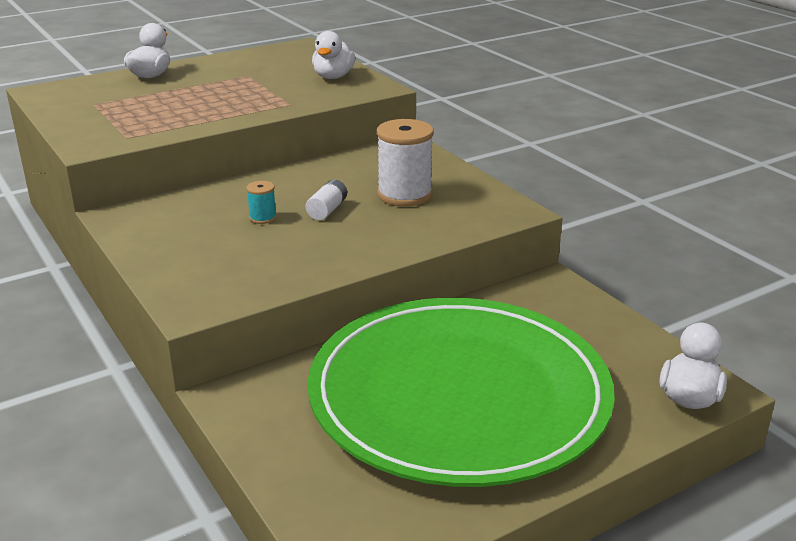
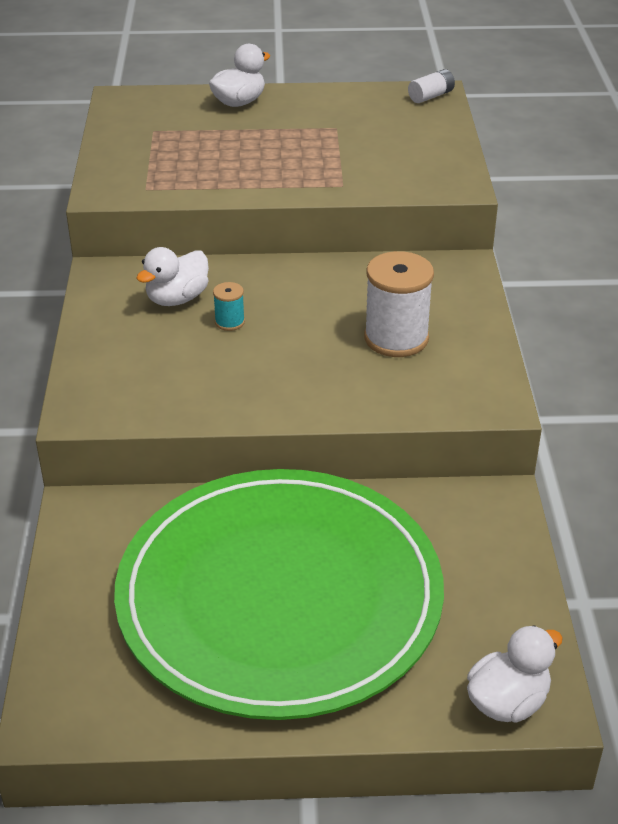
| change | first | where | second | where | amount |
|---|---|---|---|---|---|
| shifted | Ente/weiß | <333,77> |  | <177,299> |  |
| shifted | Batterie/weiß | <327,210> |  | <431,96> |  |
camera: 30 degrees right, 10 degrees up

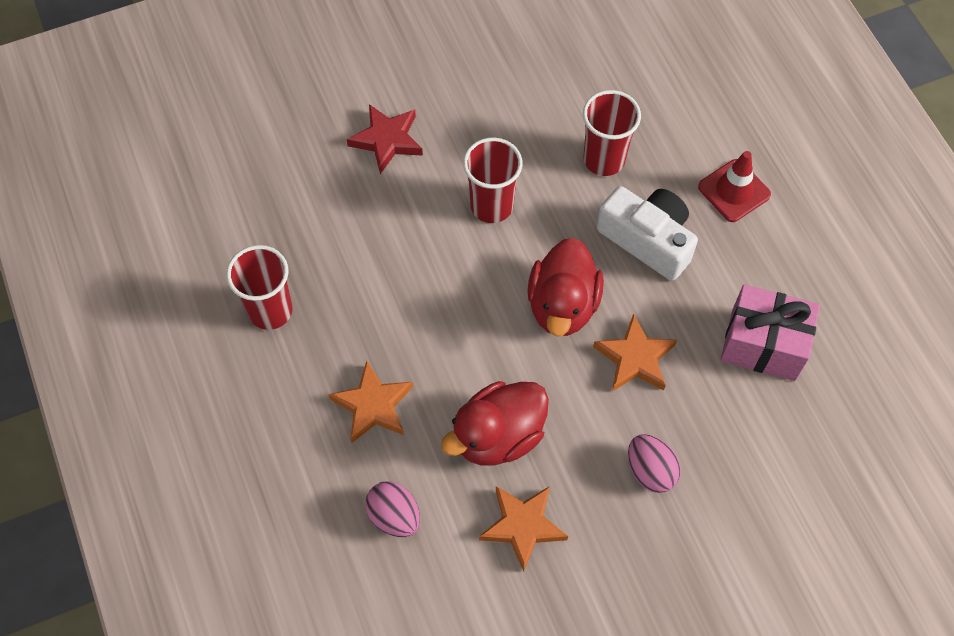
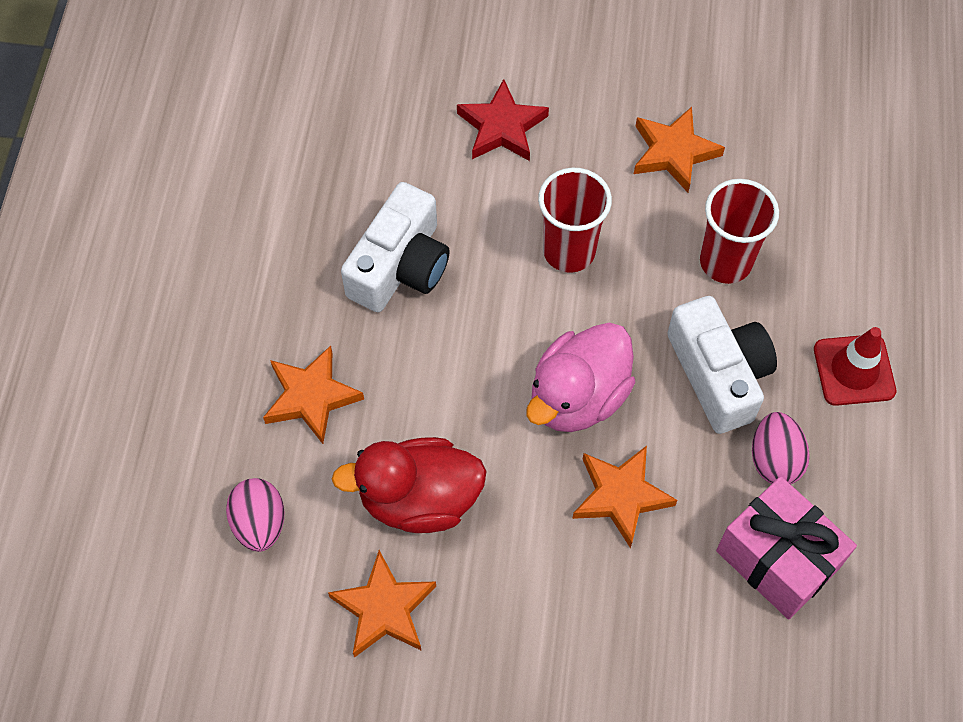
| change | first | where | second | where | amount |
|---|---|---|---|---|---|
| new |  |  | Kamera/weiß | <400,266> |  |
| repainted | Ente/rot | <562,305> | Ente/rosa | <578,397> |  |
| new |  |  | Stern/orange | <674,152> |  |
| shifted | Ei/rosa | <650,471> |  | <774,460> |  |
| gone | Becher/rot | <270,311> |  |  |  |
camera: 30 degrees right, 0 degrees up

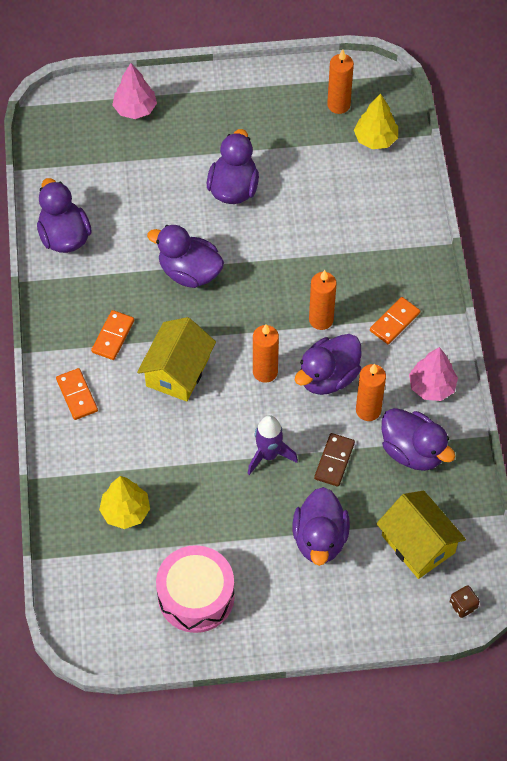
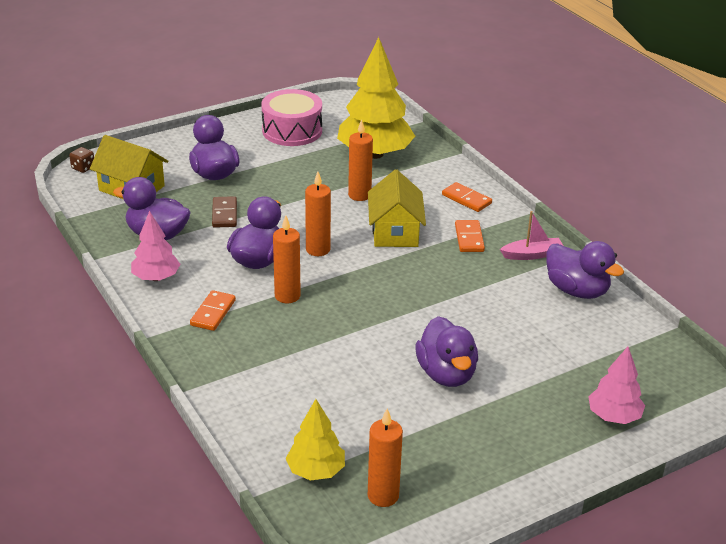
| change | first | where | second | where | amount |
|---|---|---|---|---|---|
| scaled | Baum/gelb | <125,511> |  | <374,154> | x1.85 |
| shifted | Kerze/orange | <368,410> |  | <359,195> |  |
| new |  |  | Boot/rosa | <532,255> |  |
| gone | Ente/lila | <189,272> |  |  |  |
| gone | Rakete/lila | <268,455> |  |  |  |
camera: 155 degrees right, 25 degrees down

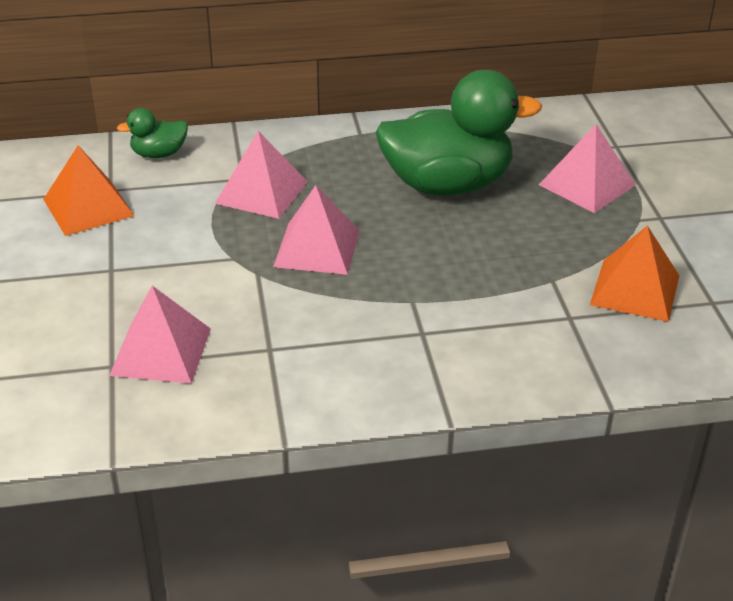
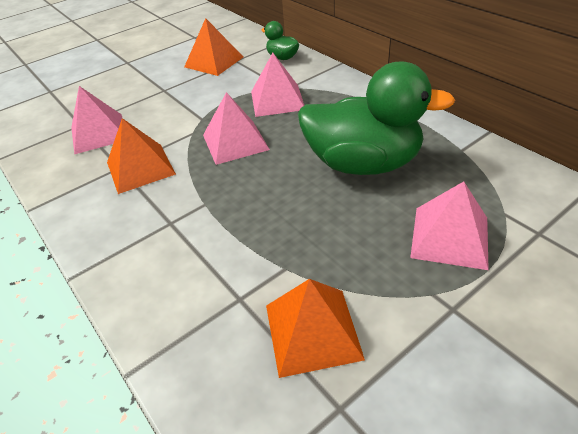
| change | first | where | second | where | amount |
|---|---|---|---|---|---|
| new |  |  | Pyramide/orange | <140,168> |  |
| rotated | Ente/grün | <447,185> |  | <363,164> | 45 degrees counterclockwise |
camera: 65 degrees right, 5 degrees up

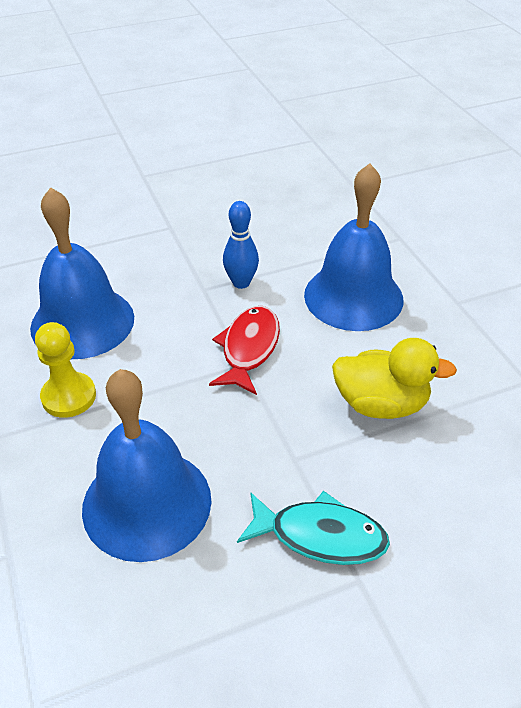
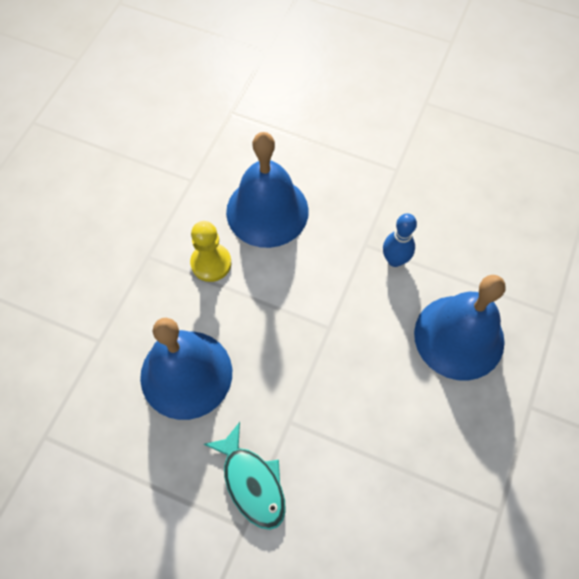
| change | first | where | second | where | amount |
|---|---|---|---|---|---|
| gone | Fisch/rot | <249,348> |  |  |  |
| gone | Ente/gelb | <381,404> |  |  |  |
camera: 45 degrees right, 20 degrees up

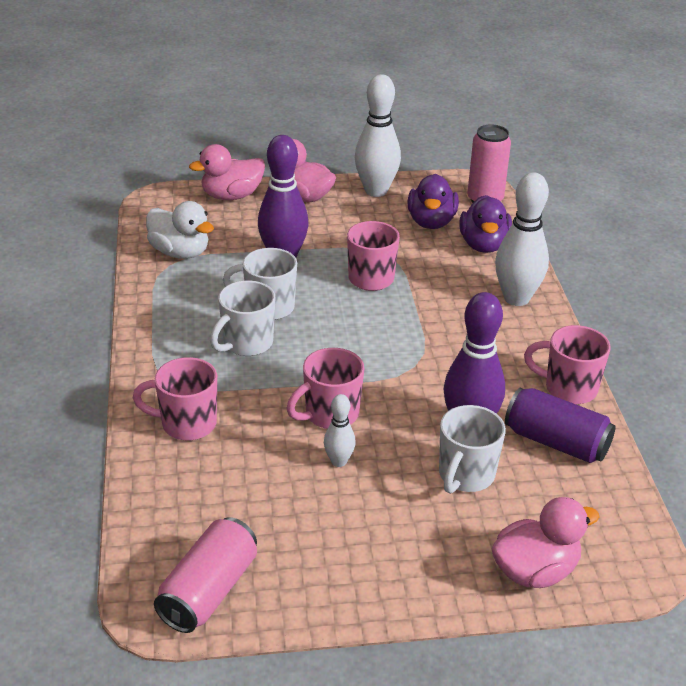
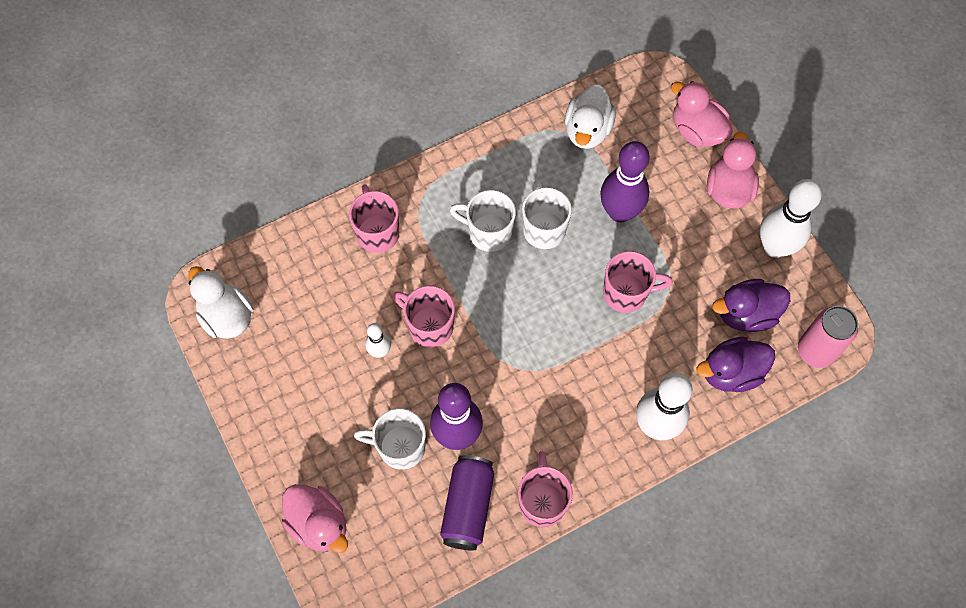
| change | first | where | second | where | amount |
|---|---|---|---|---|---|
| swapped | Dose/rosa | <209,591> | Ente/weiß | <226,316> |  |
camera: 70 degrees right, 30 degrees up

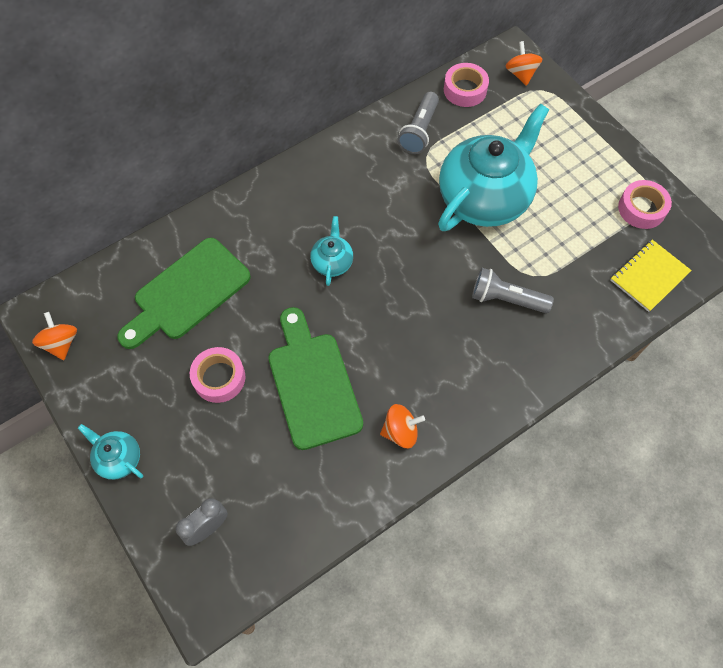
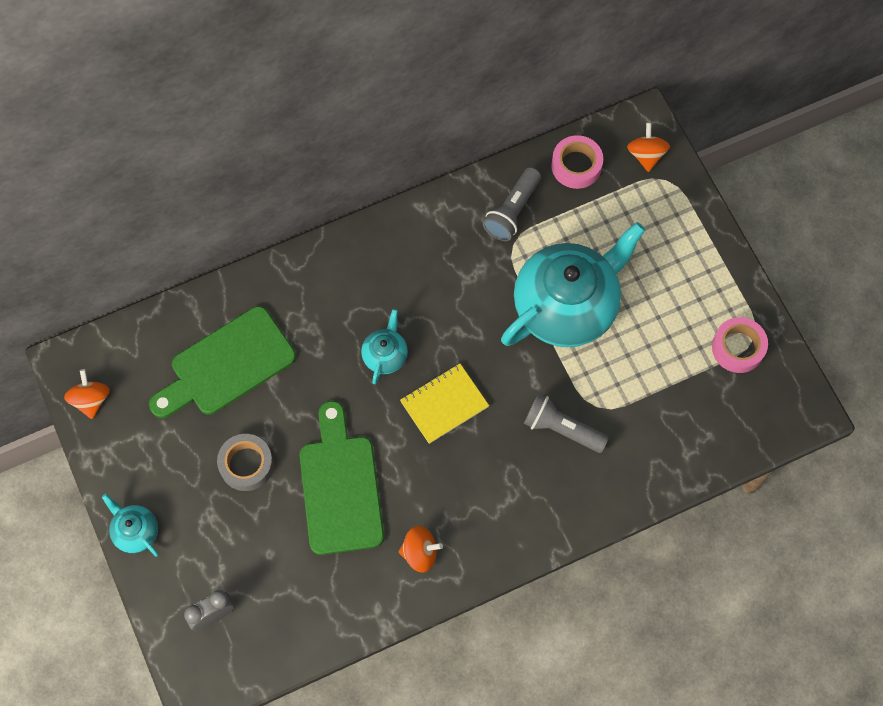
| change | first | where | second | where | amount |
|---|---|---|---|---|---|
| repainted | Klebeband/rosa | <219,378> | Klebeband/grau | <246,464> |  |
| shifted | Notizbuch/gelb | <649,276> |  | <444,404> |  |
camera: 10 degrees right, 5 degrees up

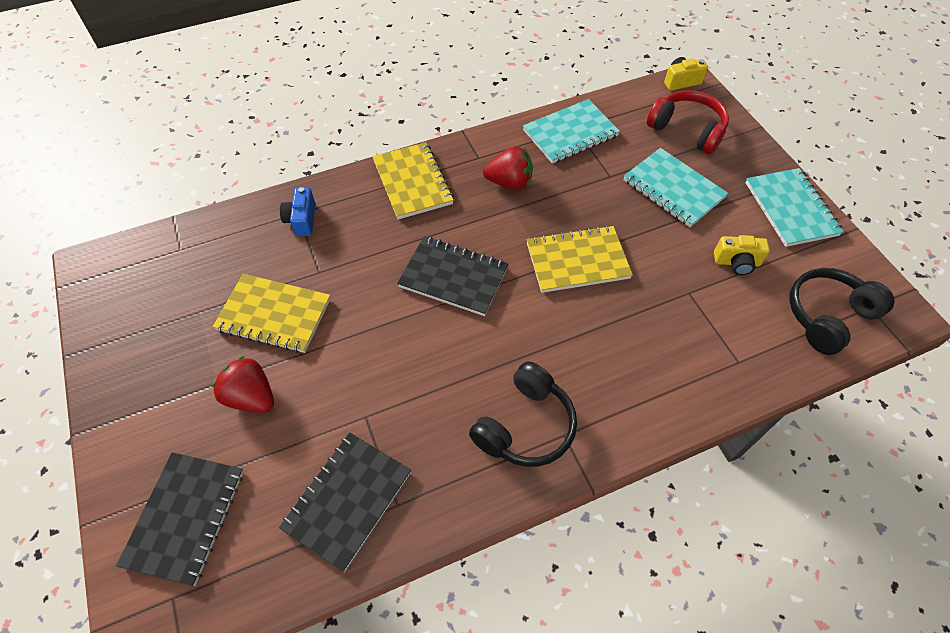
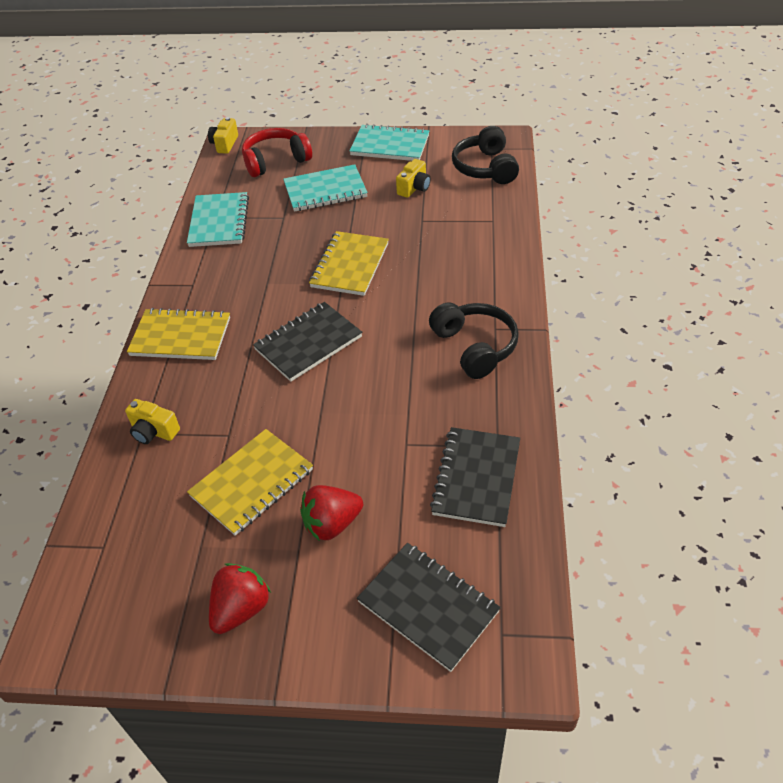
| change | first | where | second | where | amount |
|---|---|---|---|---|---|
| repainted | Kamera/blau | <302,220> | Kamera/gelb | <154,431> |  |
| shifted | Erdbeere/rot | <509,182> |  | <241,609> |  |
| rotated | Notizbuch/schwarz | <347,500> |  | <476,478> | 45 degrees clockwise |
camera: 60 degrees left, 10 degrees down

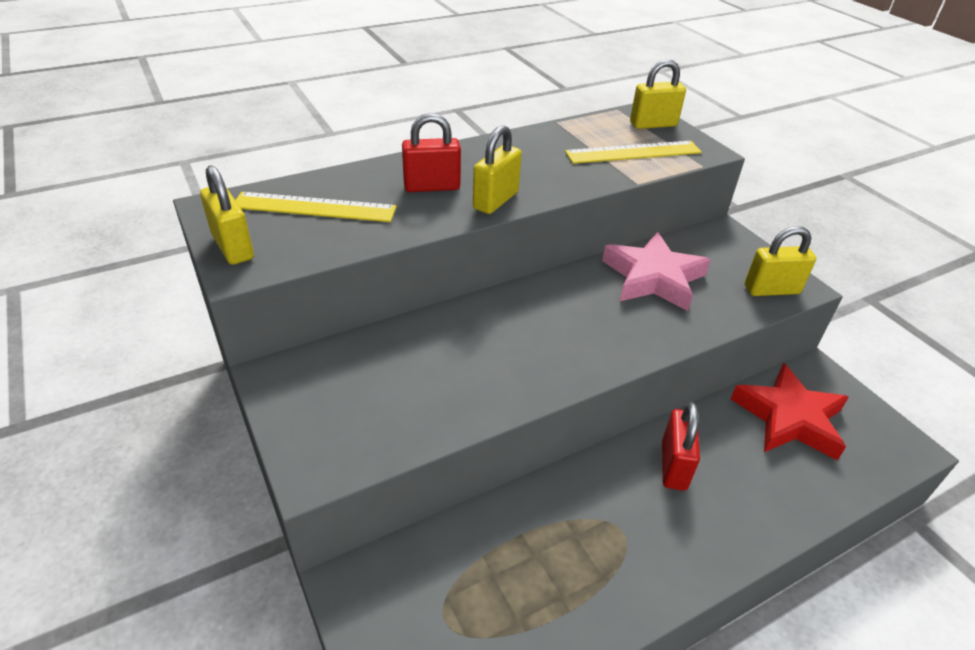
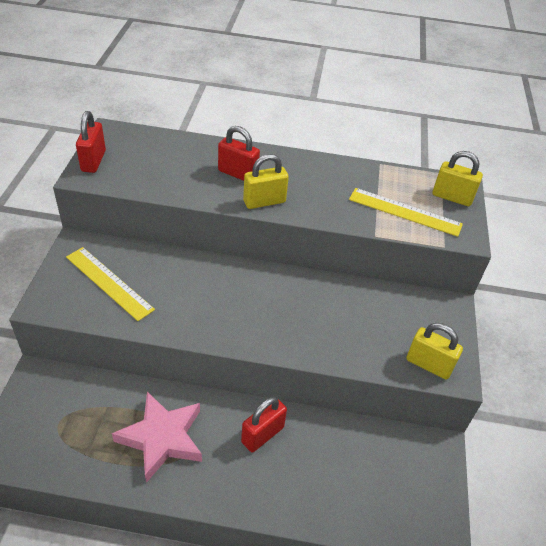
| change | first | where | second | where | amount |
|---|---|---|---|---|---|
| shifted | Lineal/gelb | <314,207> |  | <109,283> |  |
| repainted | Vorhängeschloss/gelb | <233,247> | Vorhängeschloss/rot | <93,161> |  |
| shifted | Stern/rosa | <653,278> |  | <162,438> |  |
| gone | Stern/rot | <789,418> |  |  |  |
camera: 35 degrees right, 5 degrees up

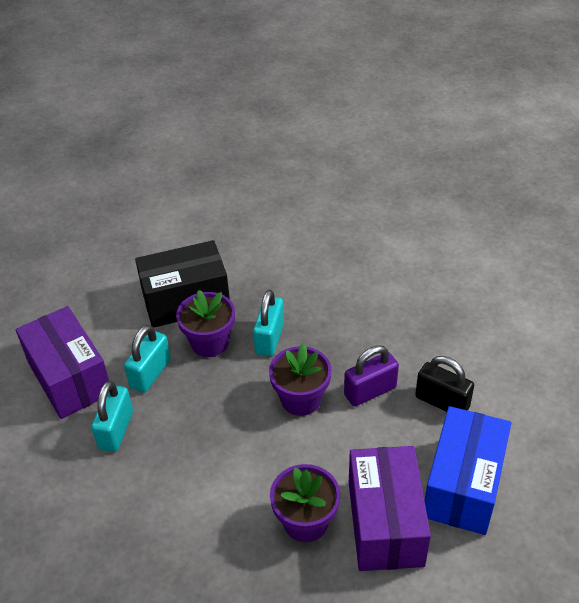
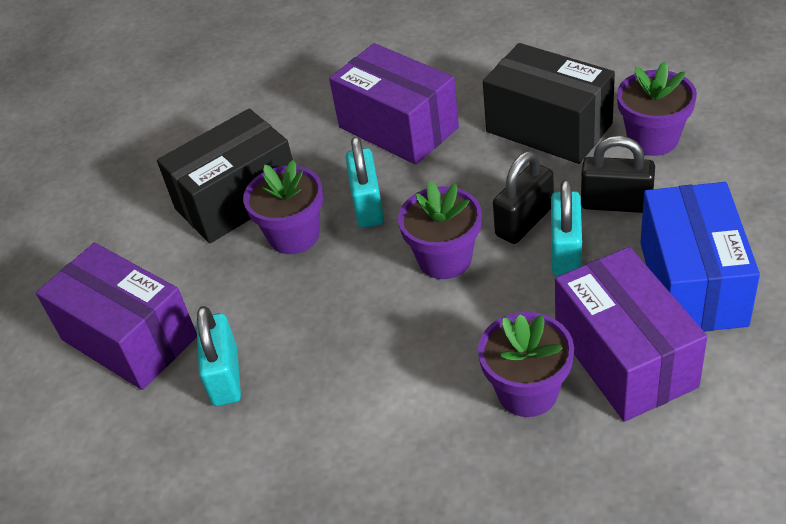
| change | first | where | second | where | amount |
|---|---|---|---|---|---|
| new |  |  | Schachtel/lila | <398,127> |  |
| new |  |  | Schachtel/schwarz | <548,128> |  |
| repainted | Vorhängeschloss/lila | <370,391> | Vorhängeschloss/schwarz | <524,221> |  |
| shifted | Vorhängeschloss/türkis | <150,373> |  | <566,252> |  |
| new |  |  | Blumentopf/lila | <652,139> |  |
camera: 15 degrees left, 0 degrees up

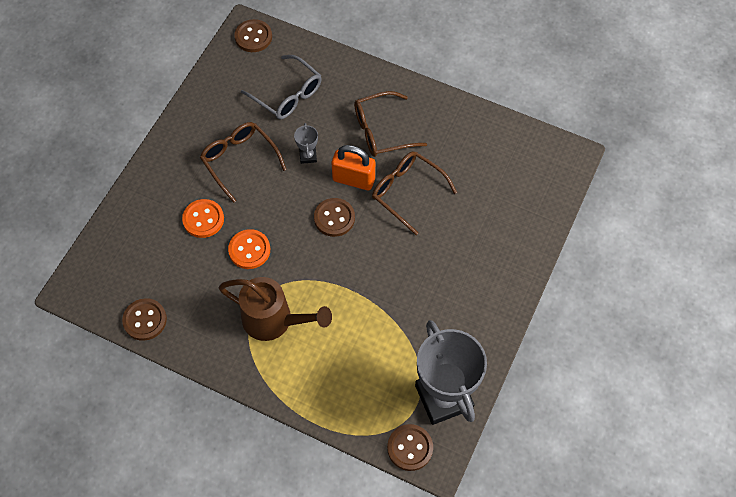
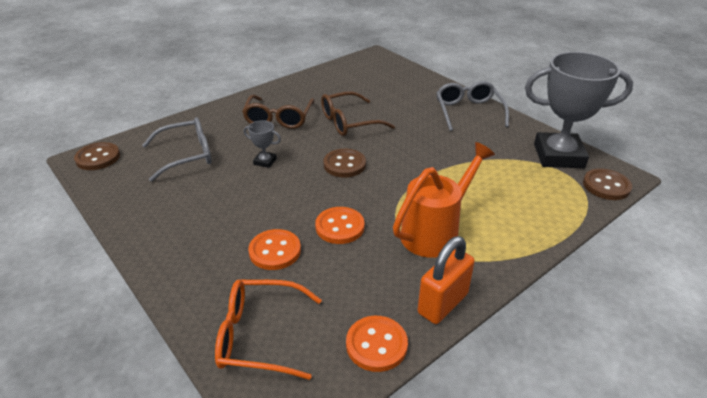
| change | first | where | second | where | amount |
|---|---|---|---|---|---|
| new |  |  | Brille/orange | <259,335> |  |
| repainted | Knopf/braun | <145,320> | Knopf/orange | <376,345> |  |
| repainted | Gießkanne/braun | <274,321> | Gießkanne/orange | <435,232> |  |
| shifted | Vorhängeschloss/orange | <353,179> |  | <442,303> |  |
| new |  |  | Brille/grau | <468,111> |  |
| gone | Brille/braun | <239,160> |  |  |  |
camera: 65 degrees left, 25 degrees down

